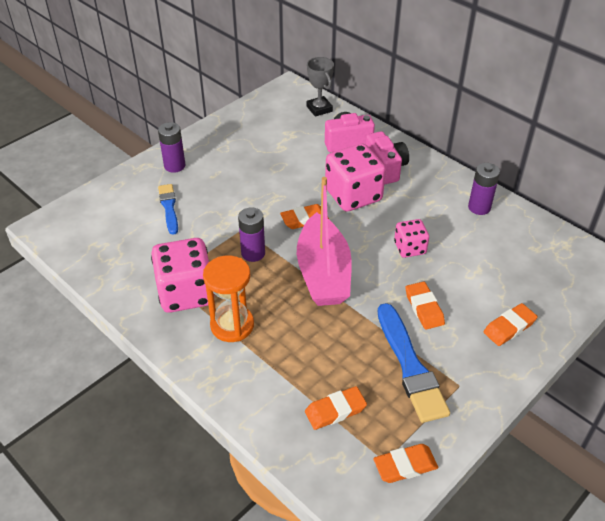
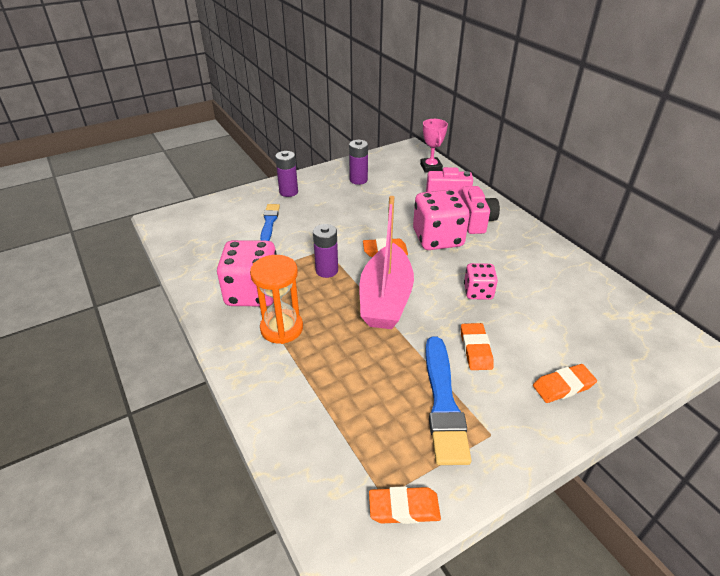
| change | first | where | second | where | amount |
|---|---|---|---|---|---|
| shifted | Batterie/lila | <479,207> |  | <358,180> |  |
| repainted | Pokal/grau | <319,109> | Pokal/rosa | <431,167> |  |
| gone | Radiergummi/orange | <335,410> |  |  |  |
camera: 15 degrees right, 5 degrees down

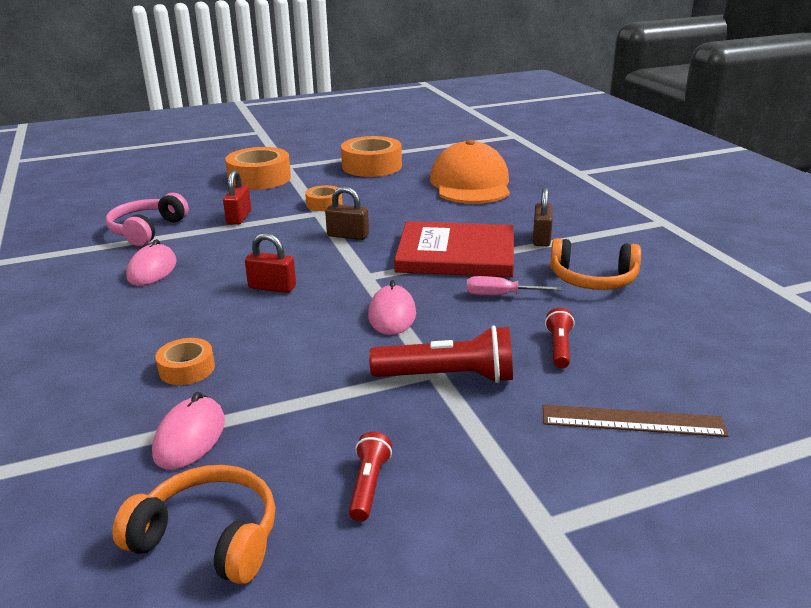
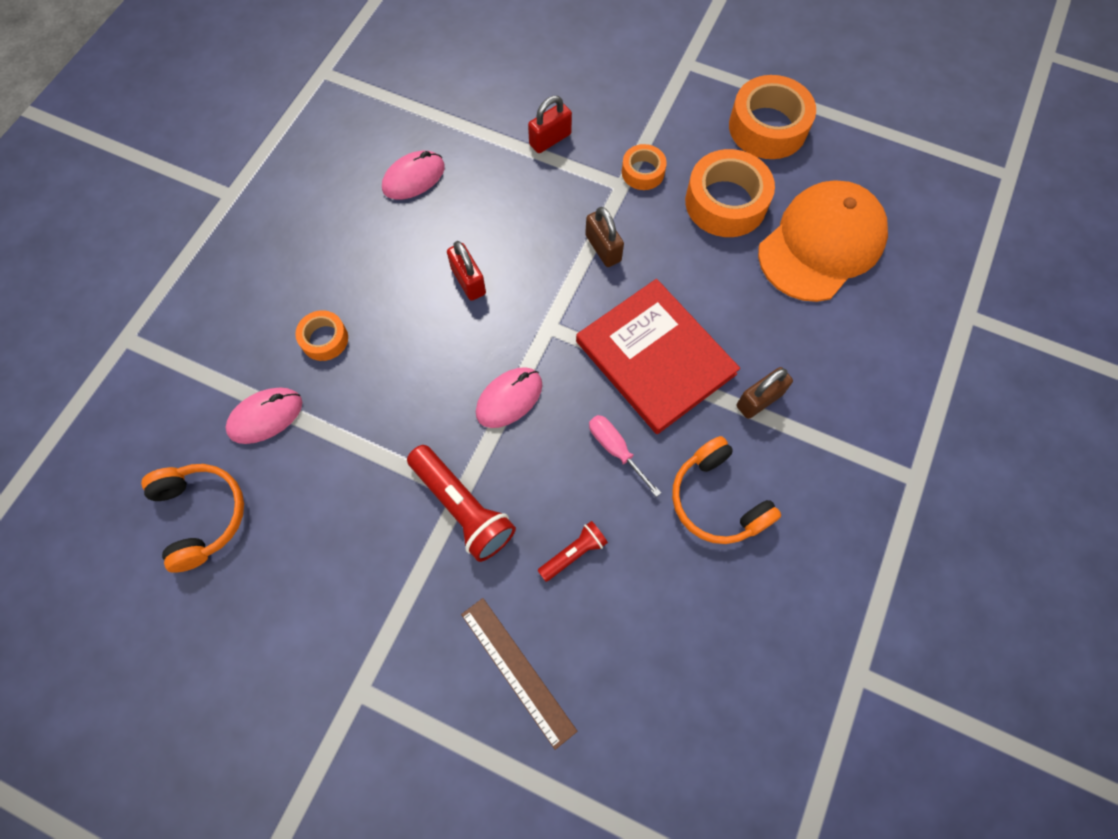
| change | first | where | second | where | amount |
|---|---|---|---|---|---|
| shifted | Klebeband/orange | <259,178> |  | <726,202> |  |
| gone | Kopfhörer/rosa | <147,230> |  |  |  |
| gone | Taschenlampe/rot | <369,485> |  |  |  |
camera: 45 degrees right, 40 degrees up

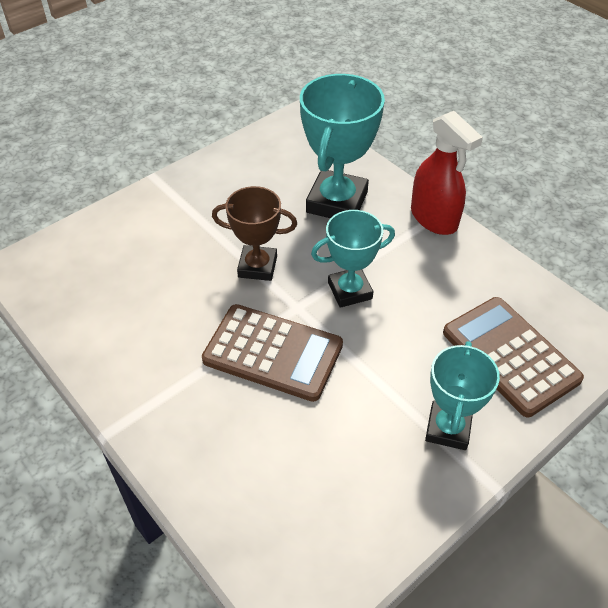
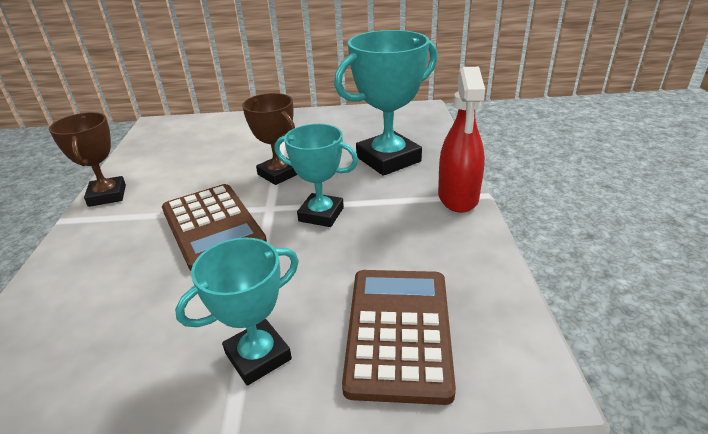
| change | first | where | second | where | amount |
|---|---|---|---|---|---|
| new |  |  | Pokal/braun | <107,195> |  |
camera: 40 degrees right, 15 degrees down

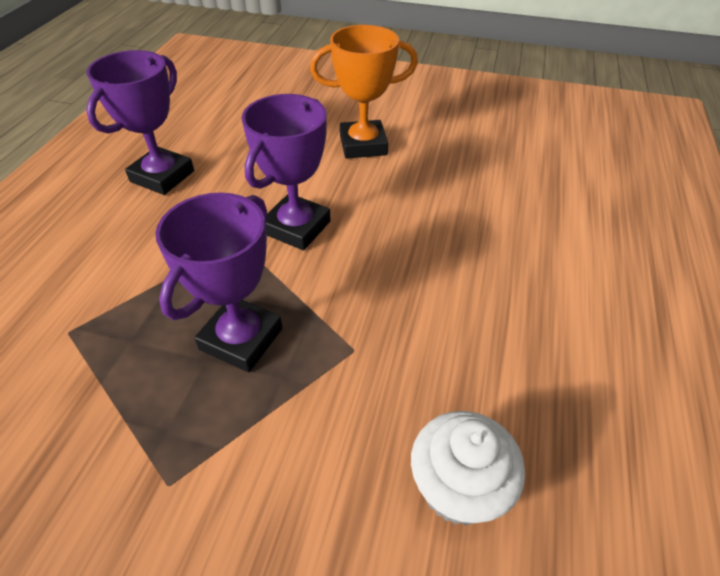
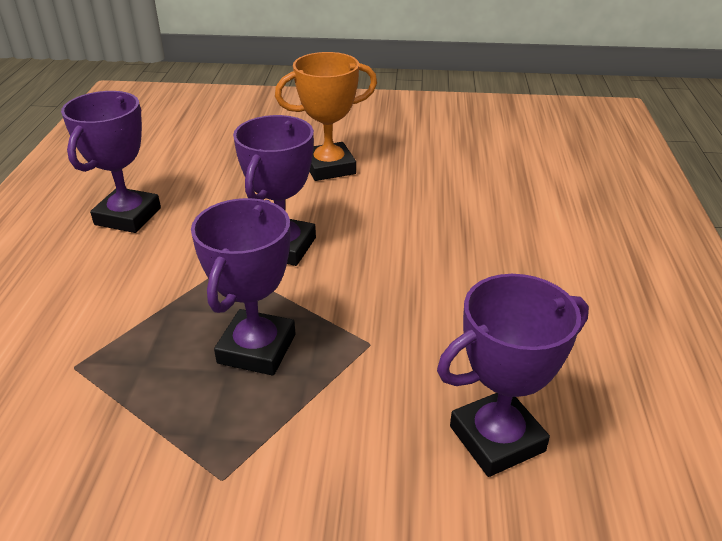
| change | first | where | second | where | amount |
|---|---|---|---|---|---|
| swapped | Muffin/weiß | <458,488> | Pokal/lila | <497,438> |  |
camera: 10 degrees left, 10 degrees down

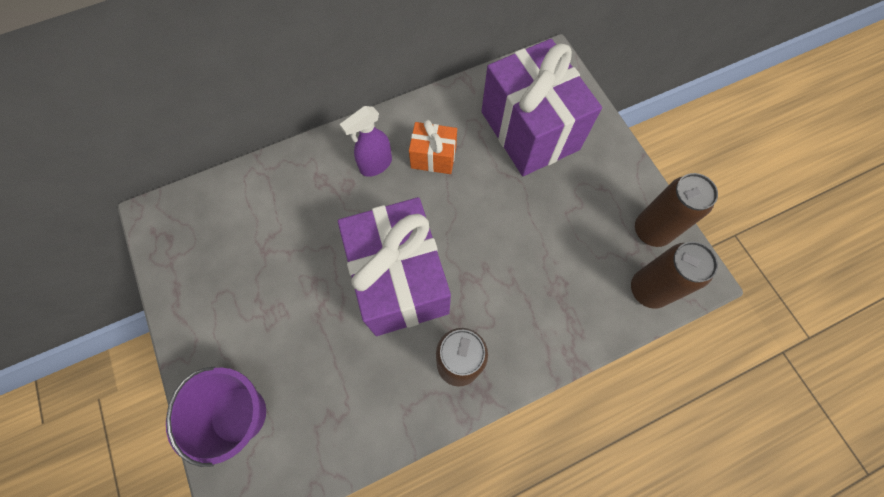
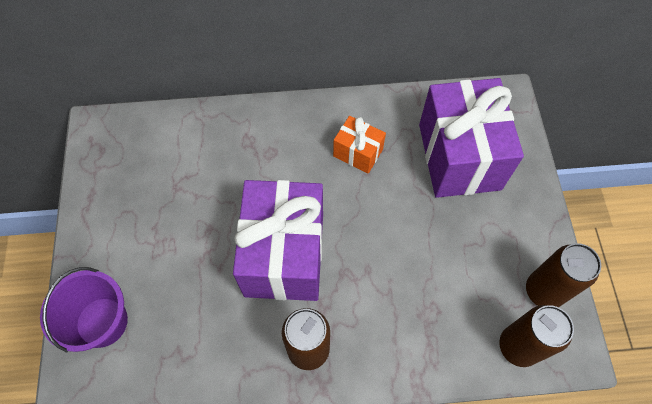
| change | first | where | second | where | amount |
|---|---|---|---|---|---|
| gone | Sprühflasche/lila | <375,165> |  |  |  |
camera: 20 degrees right, 5 degrees down

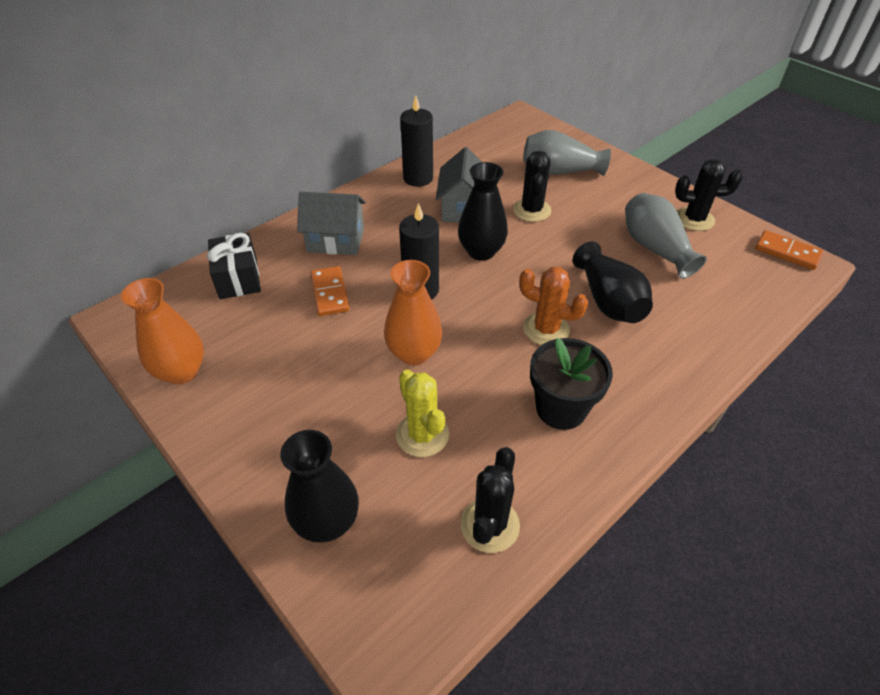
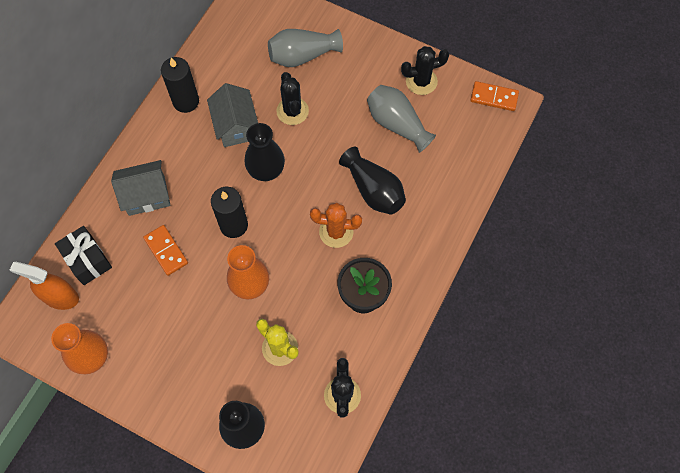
| change | first | where | second | where | amount |
|---|---|---|---|---|---|
| new |  |  | Sprühflasche/orange | <60,297> |  |
camera: 20 degrees left, 20 degrees up

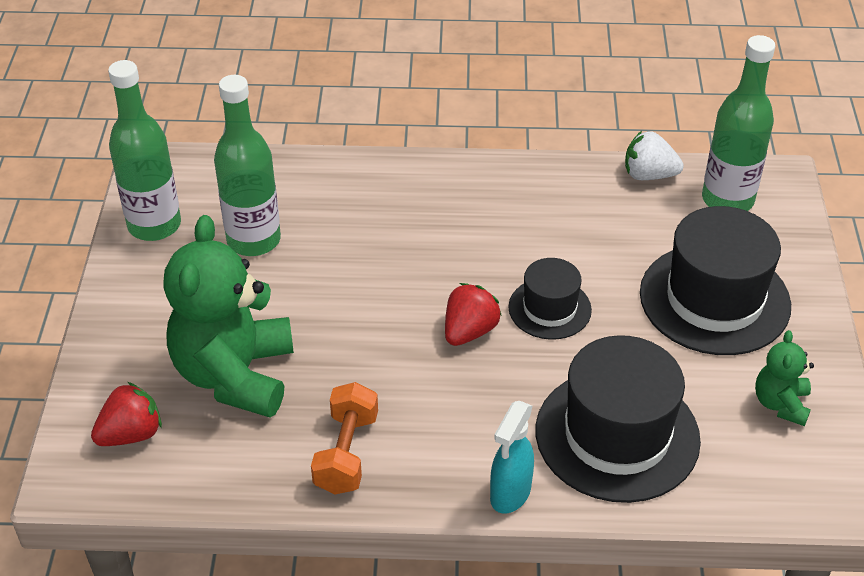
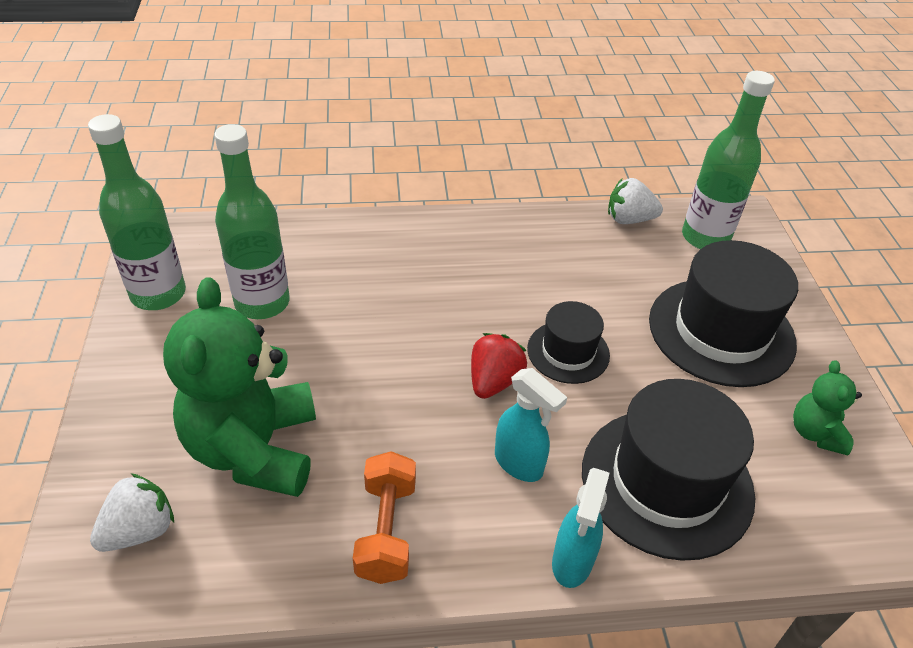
| change | first | where | second | where | amount |
|---|---|---|---|---|---|
| repainted | Erdbeere/rot | <131,434> | Erdbeere/weiß | <140,530> |  |
| new |  |  | Sprühflasche/türkis | <519,464> |  |
camera: 10 degrees left, 0 degrees up

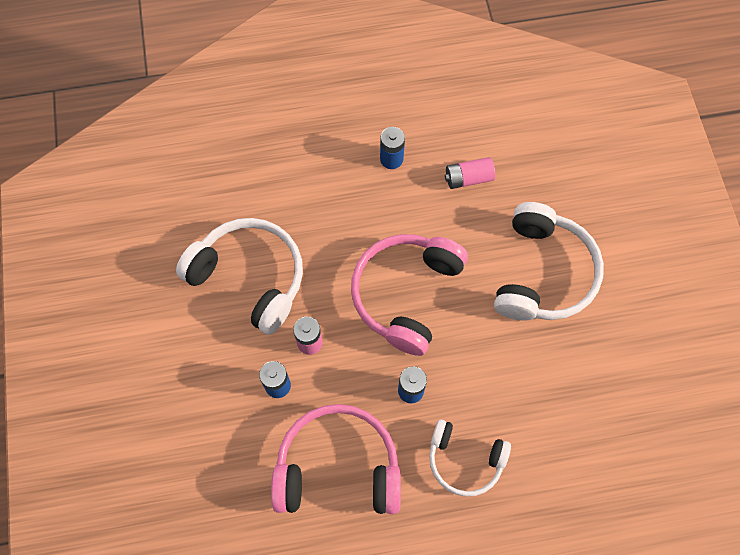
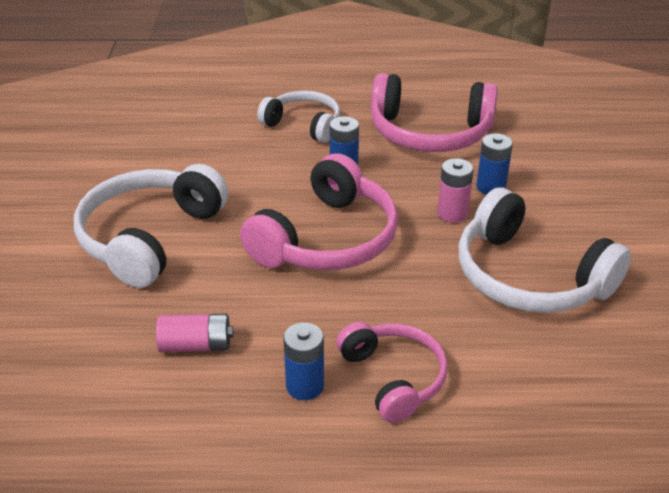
| change | first | where | second | where | amount |
|---|---|---|---|---|---|
| new |  |  | Kopfhörer/rosa | <394,377> |  |
camera: 170 degrees left, 30 degrees down

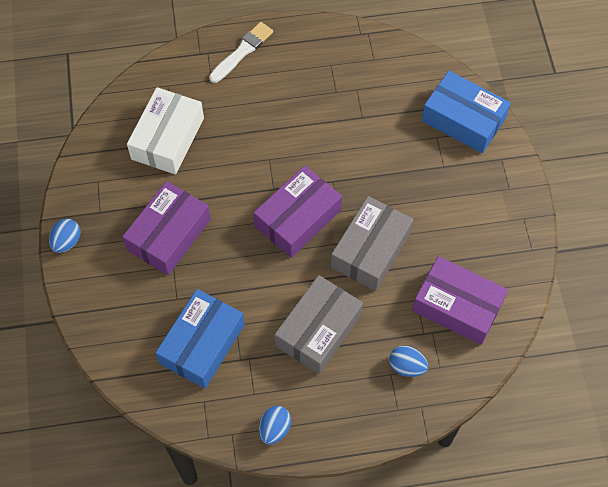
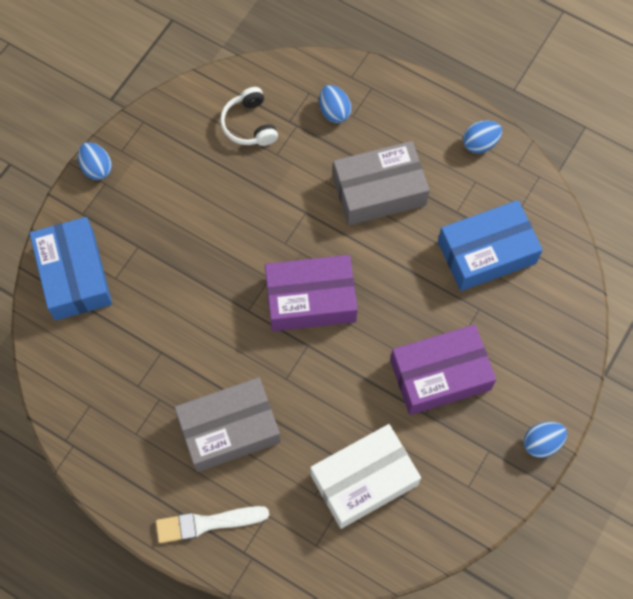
| change | first | where | second | where | amount |
|---|---|---|---|---|---|
| new |  |  | Ei/blau | <97,168> |  |
| shifted | Schachtel/grau | <370,250> |  | <229,429> |  |
| swapped | Schachtel/lila | <457,306> | Kopfhörer/weiß | <249,124> |  |
camera: 140 degrees left, 5 degrees up

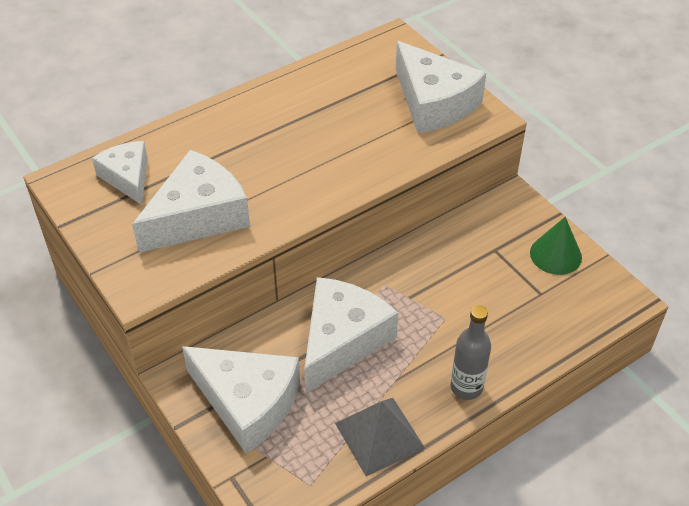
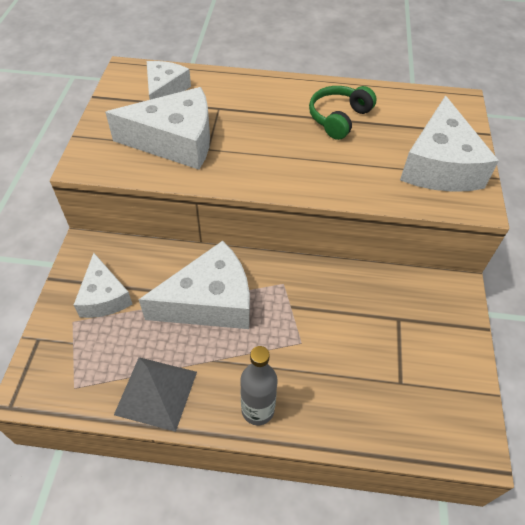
| change | first | where | second | where | amount |
|---|---|---|---|---|---|
| scaled | Käse/weiß | <247,403> |  | <104,297> | x0.61 |
| new |  |  | Kopfhörer/grün | <339,118> |  |
| gone | Kegel/grün | <555,255> |  |  |  |
camera: 40 degrees right, 5 degrees up

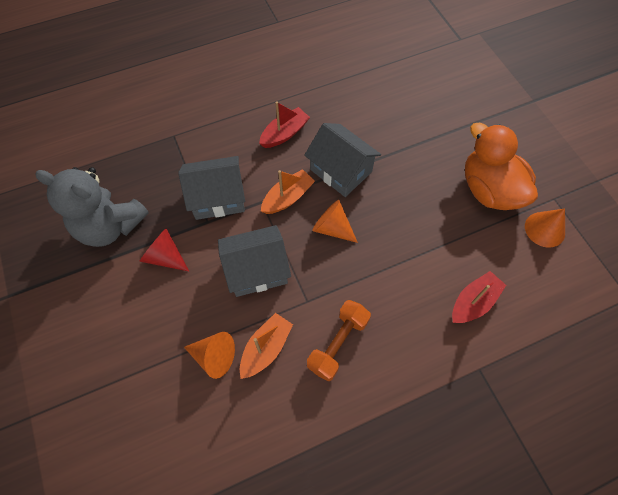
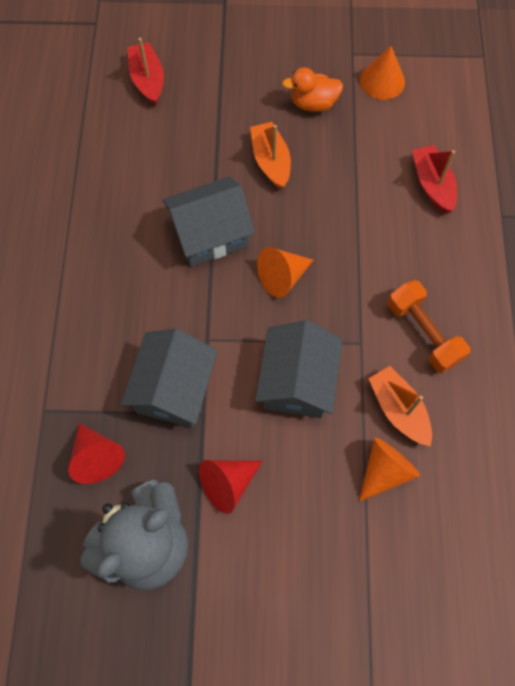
| change | first | where | second | where | amount |
|---|---|---|---|---|---|
| new |  |  | Kegel/rot | <97,457> |  |
| shifted | Boot/rot | <284,133> |  | <148,80> |  |
| shifted | Boot/orange | <288,197> |  | <271,161> |  |
| scaled | Ente/orange | <489,190> |  | <313,103> | x0.54 |
camera: 65 degrees left, 5 degrees up

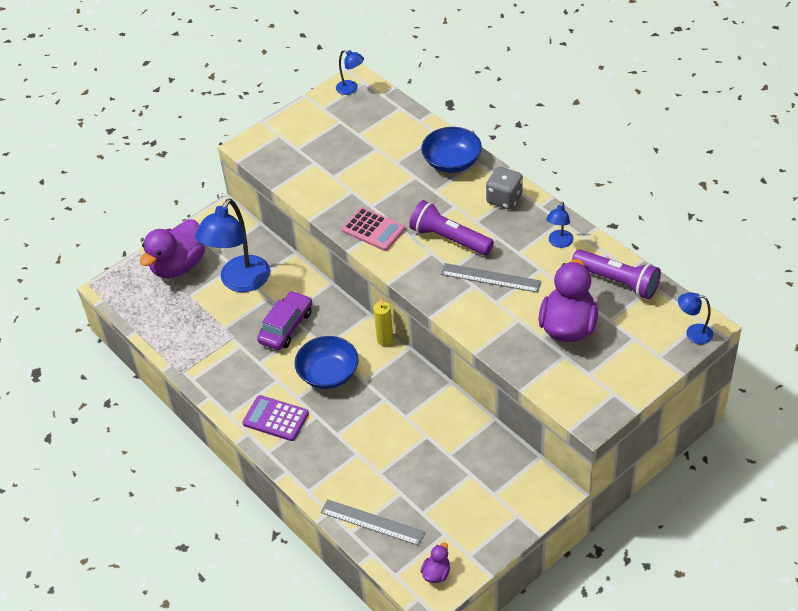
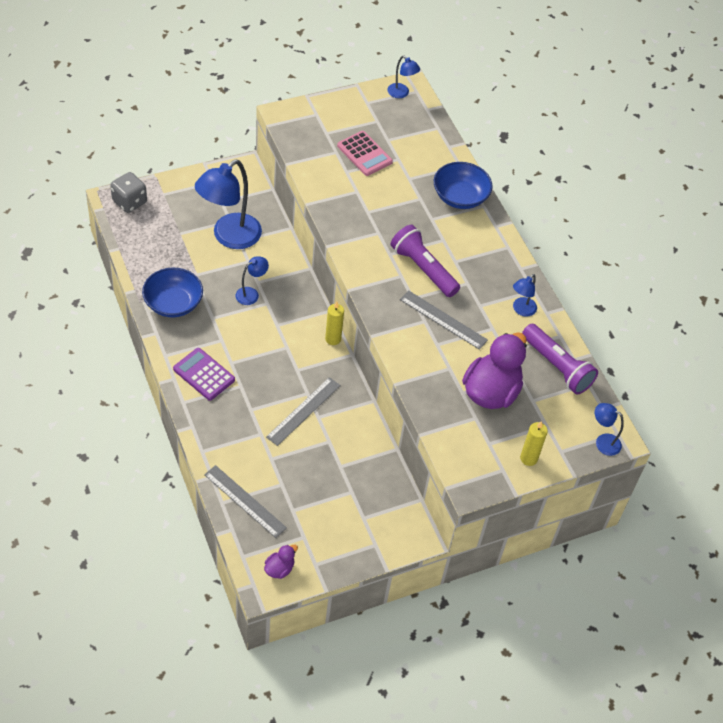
| change | first | where | second | where | amount |
|---|---|---|---|---|---|
| shifted | Spielwürfel/grau | <504,199> |  | <129,202> |  |
| shifted | Schüssel/blau | <328,374> |  | <173,303> |  |
| swapped | Auto/lila | <286,326> | Lampe/blau | <251,293> |  |
| new |  |  | Lineal/grau | <303,411> |  |
| shifted | Taschenrechner/rosa | <373,229> |  | <364,154> |  |
| new |  |  | Kerze/gelb | <528,458> |  |
| gone | Ente/lila | <178,265> |  |  |  |
camera: 10 degrees right, 5 degrees up

